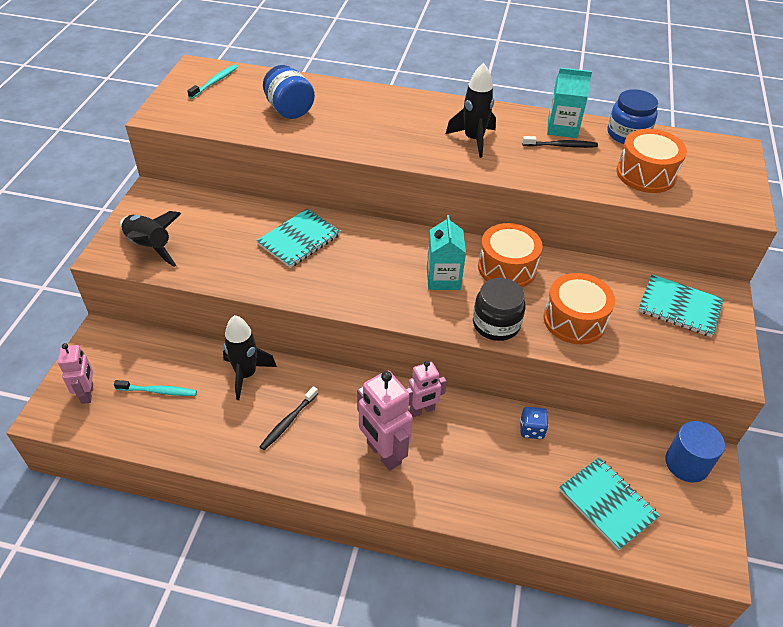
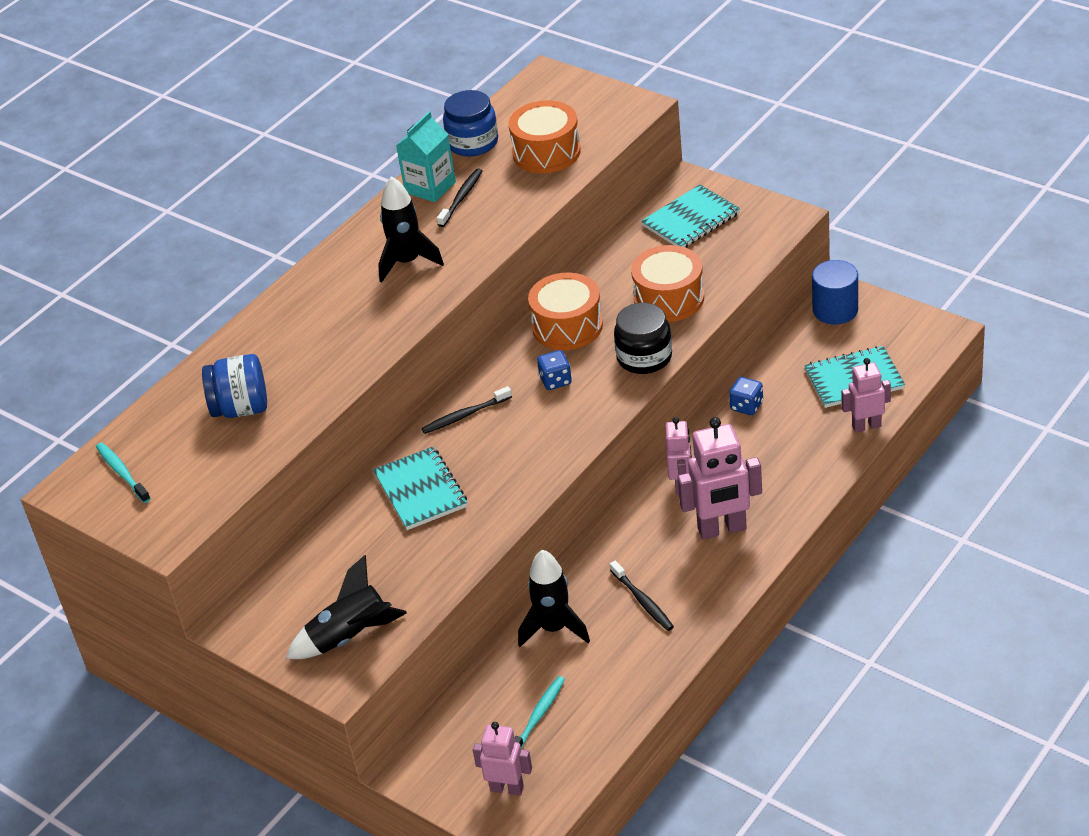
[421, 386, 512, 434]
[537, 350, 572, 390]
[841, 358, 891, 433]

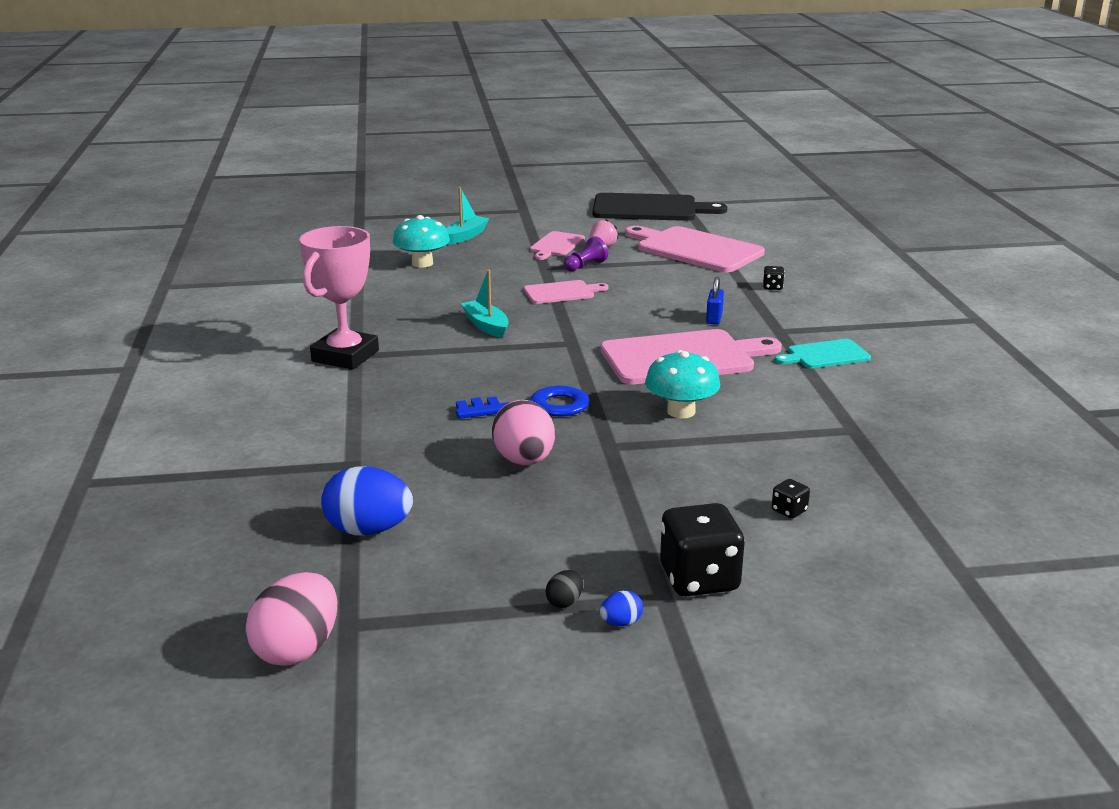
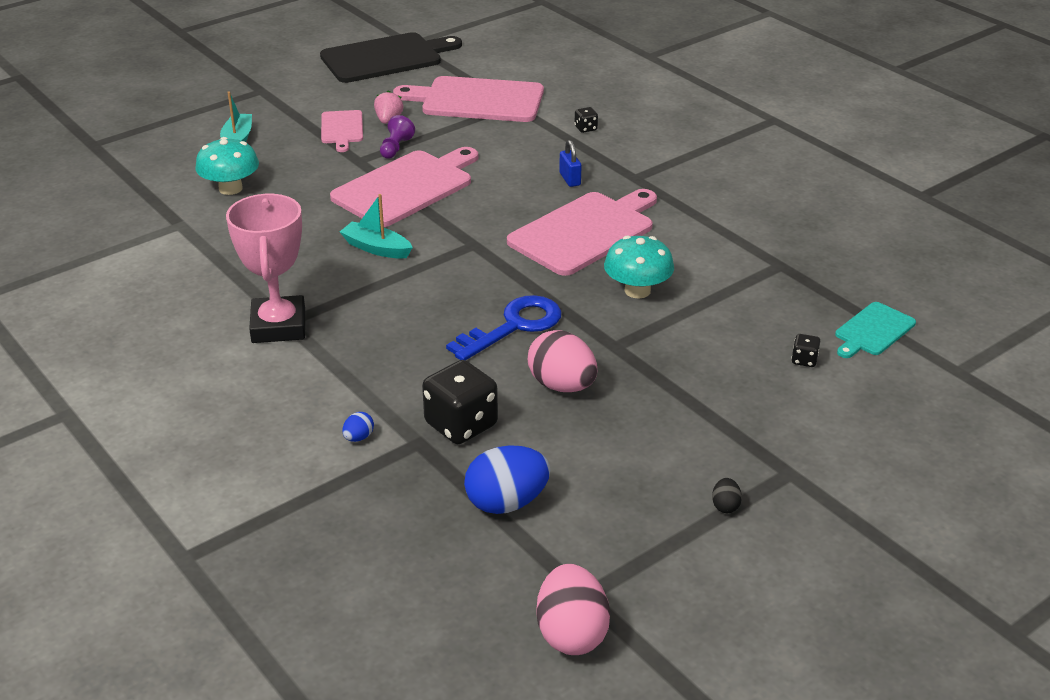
[330, 147, 478, 227]
[342, 412, 374, 442]
[422, 360, 498, 444]
[835, 302, 916, 358]

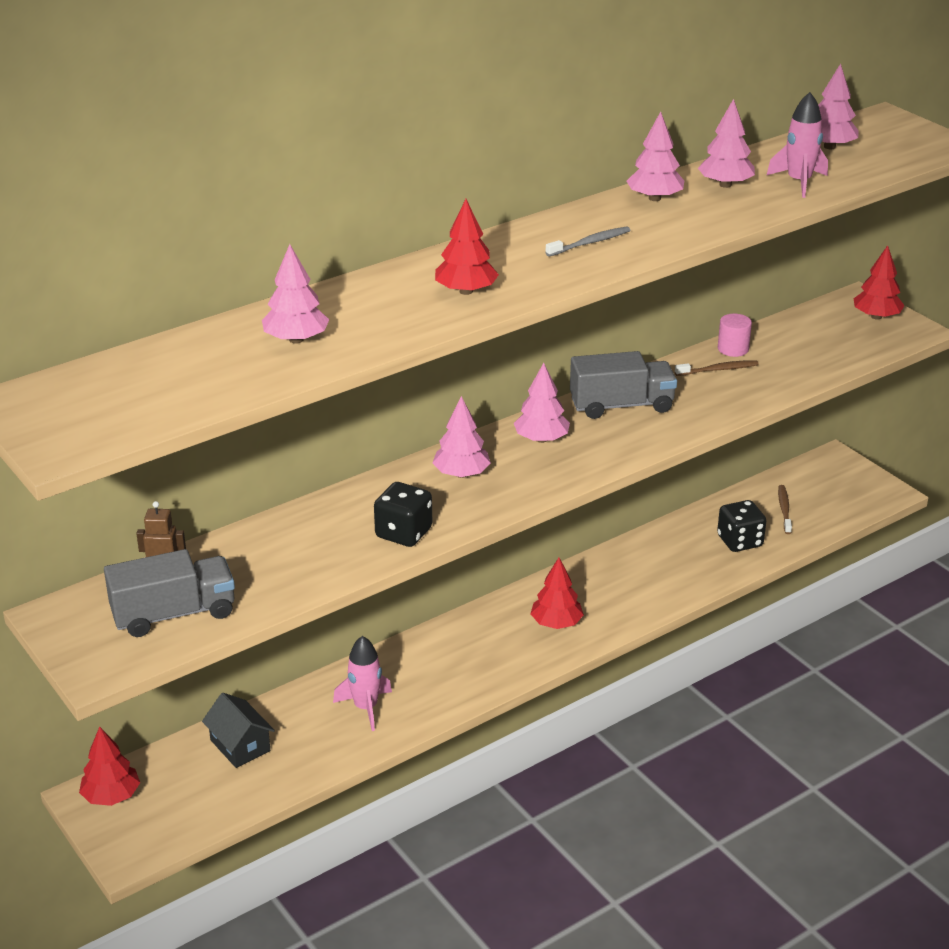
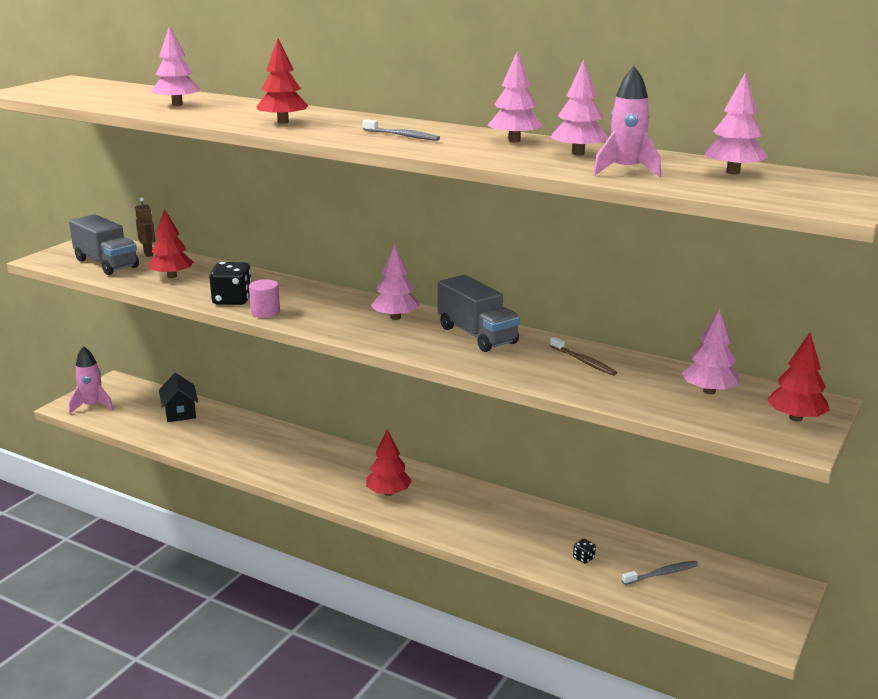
[69, 346, 114, 414]
[148, 209, 193, 278]
[159, 373, 198, 422]
[249, 279, 280, 318]
[573, 539, 596, 564]
[622, 561, 698, 585]
[682, 308, 740, 394]

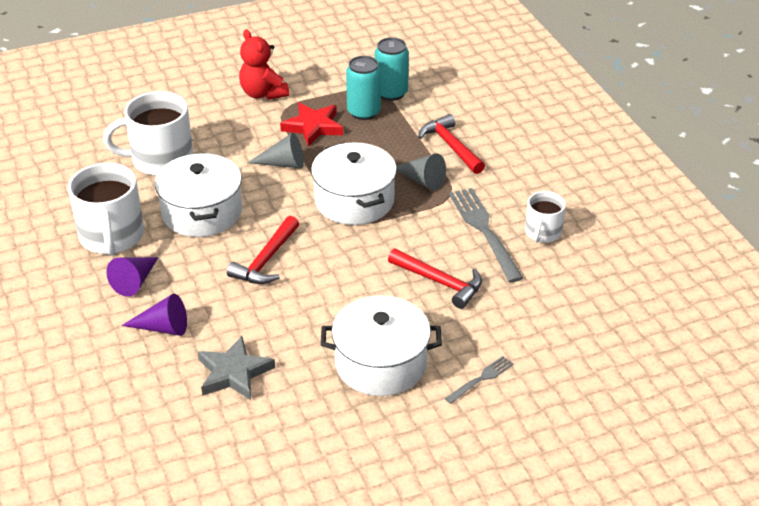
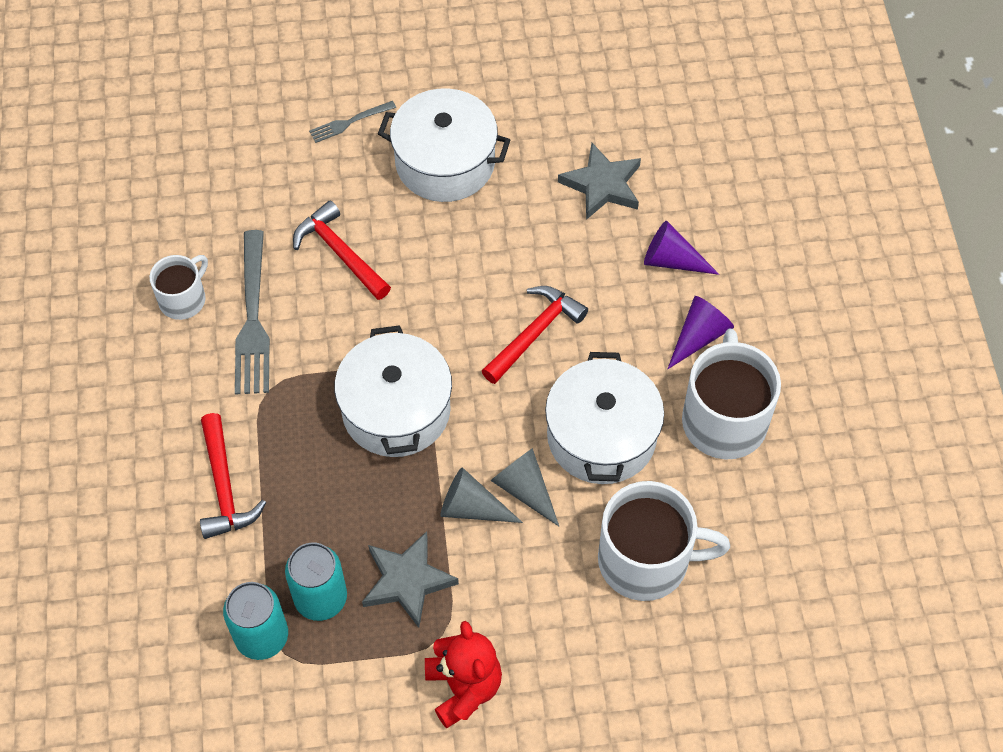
[362, 531, 459, 628]
[490, 448, 559, 526]

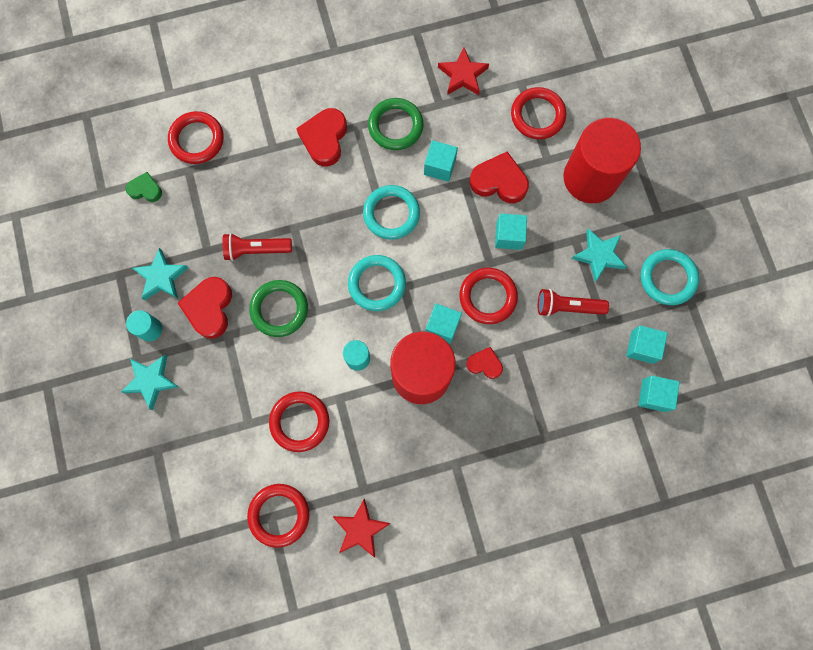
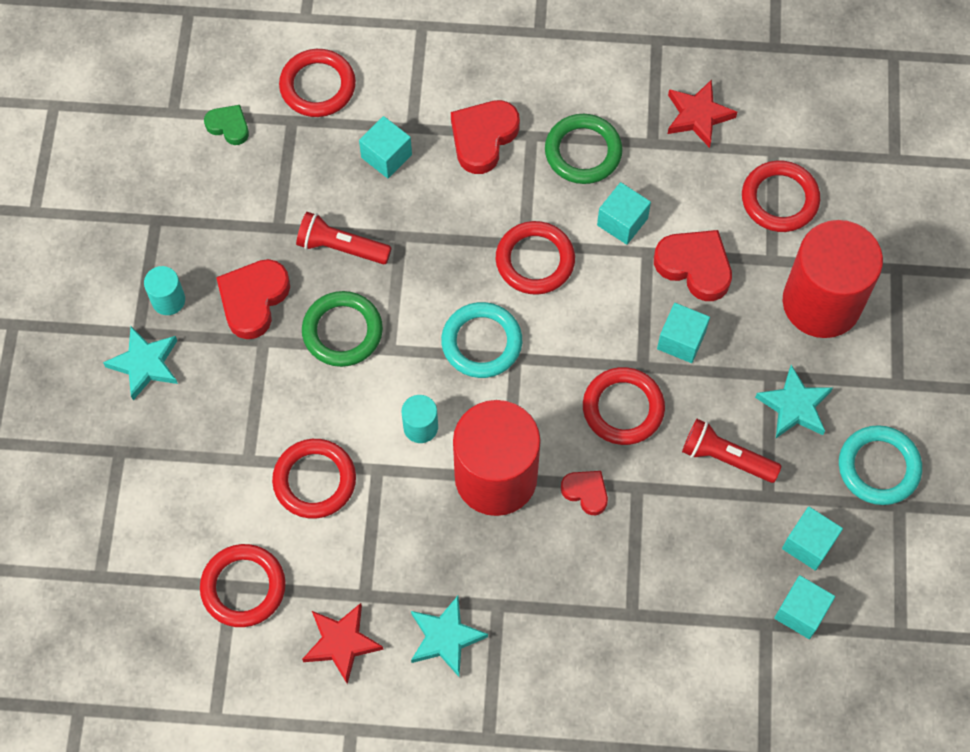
[359, 116, 412, 178]
[411, 596, 488, 677]
[496, 221, 575, 295]

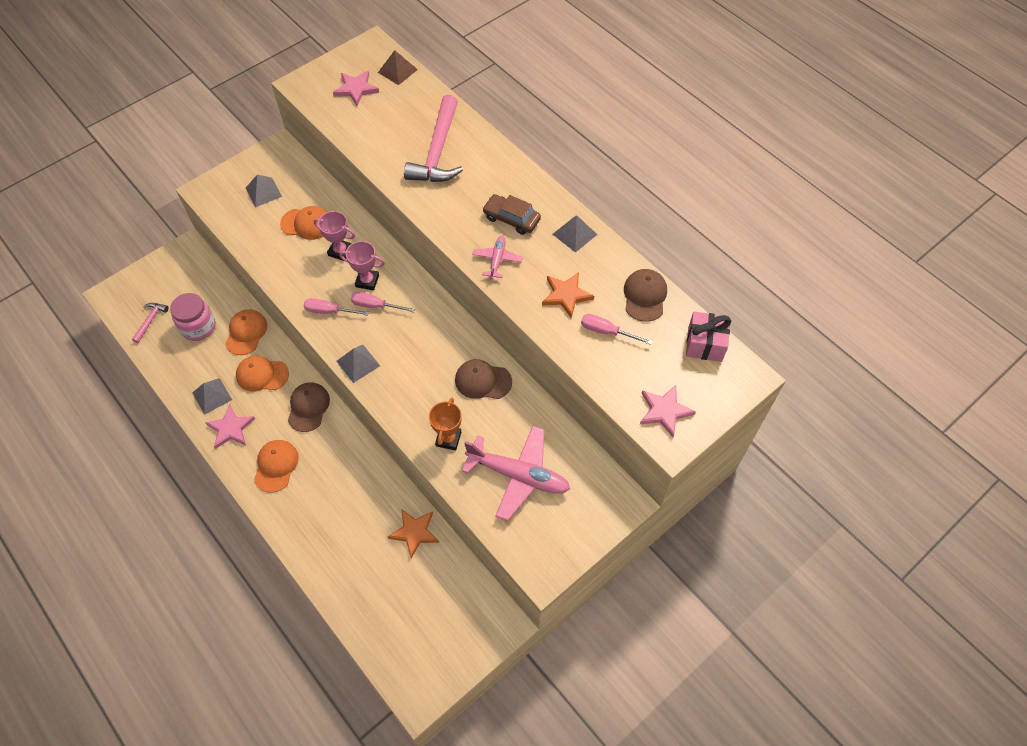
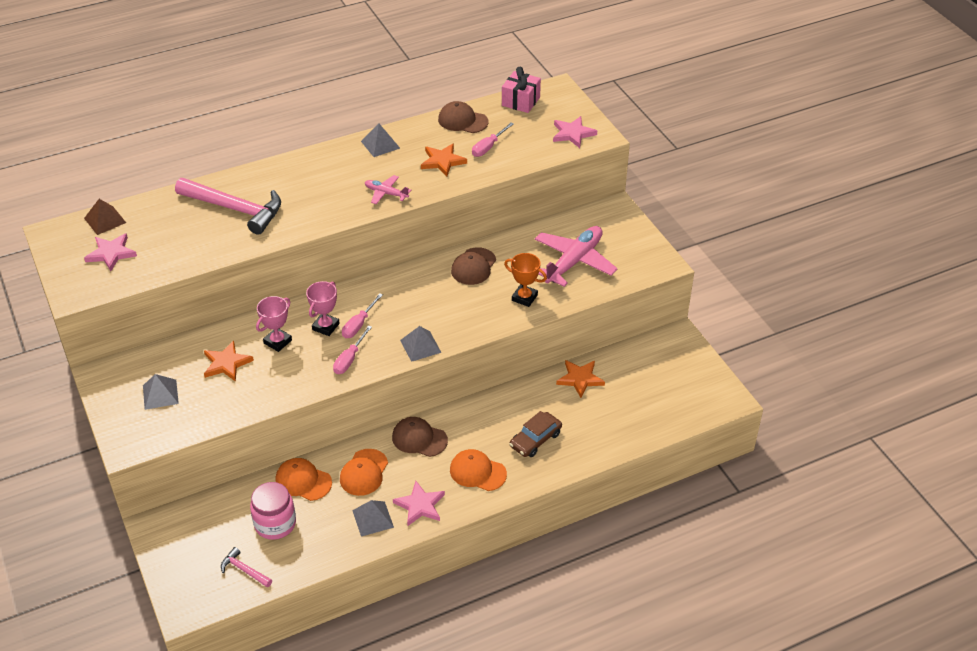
[204, 341, 254, 382]
[510, 411, 562, 457]

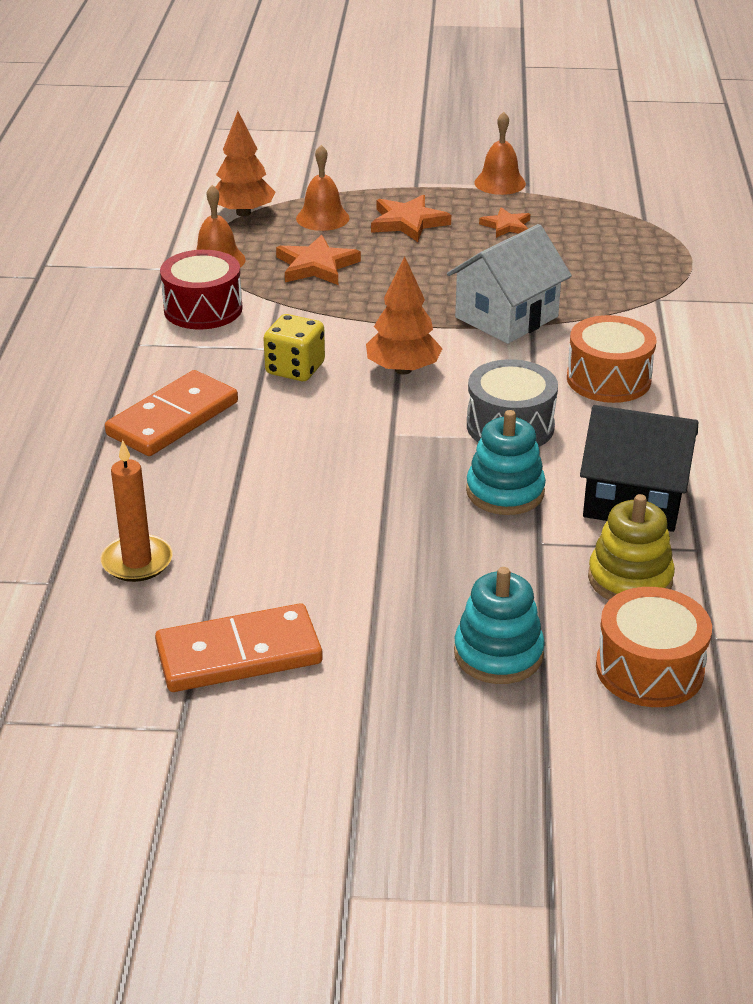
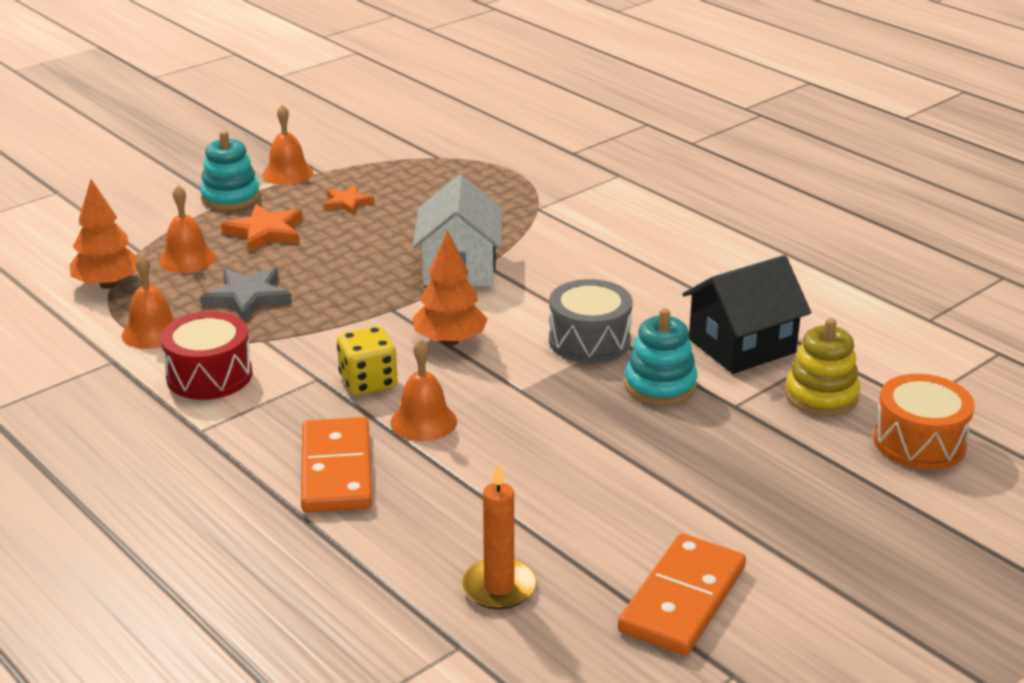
[200, 131, 260, 210]
[200, 268, 292, 322]
[390, 339, 457, 441]
[567, 315, 656, 403] (first image)

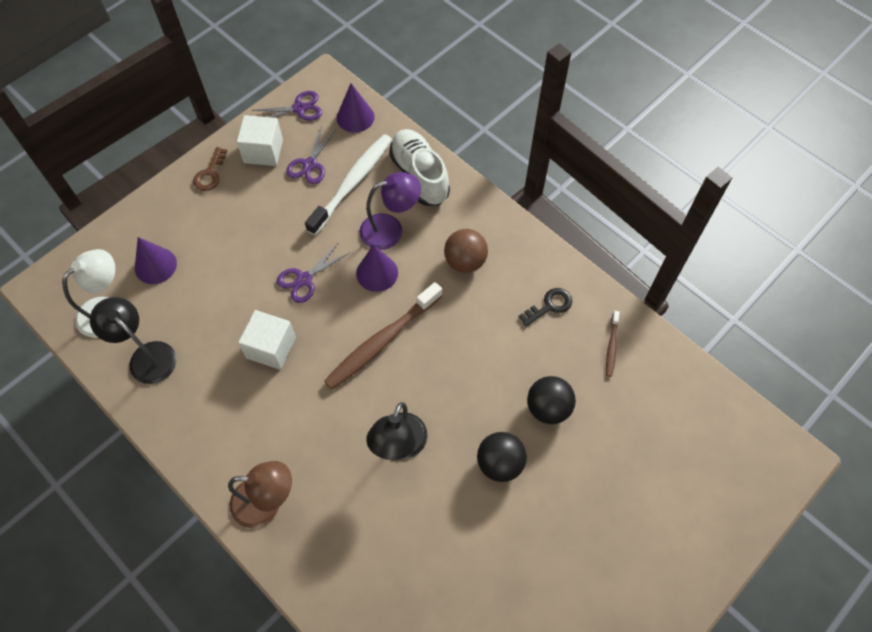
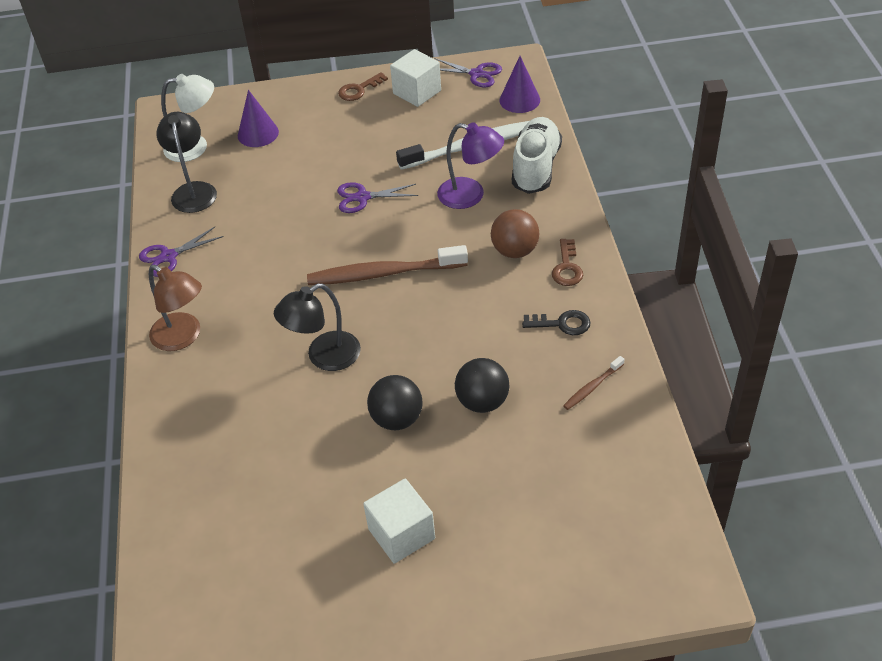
[139, 227, 224, 277]
[363, 478, 435, 564]
[552, 239, 583, 286]
[356, 245, 398, 292] (first image)

